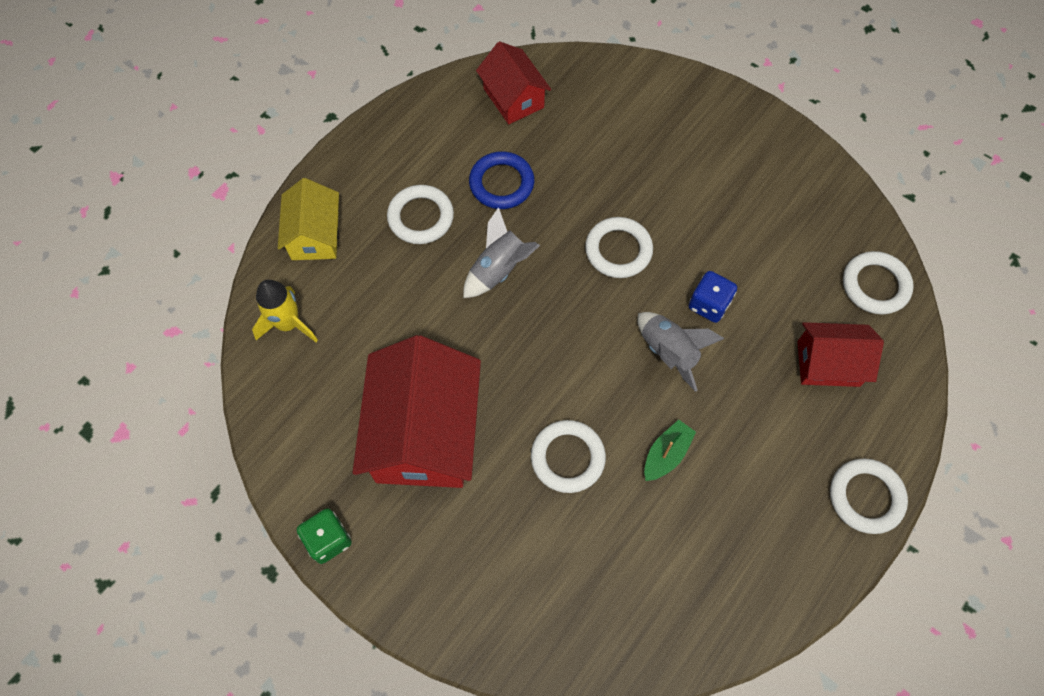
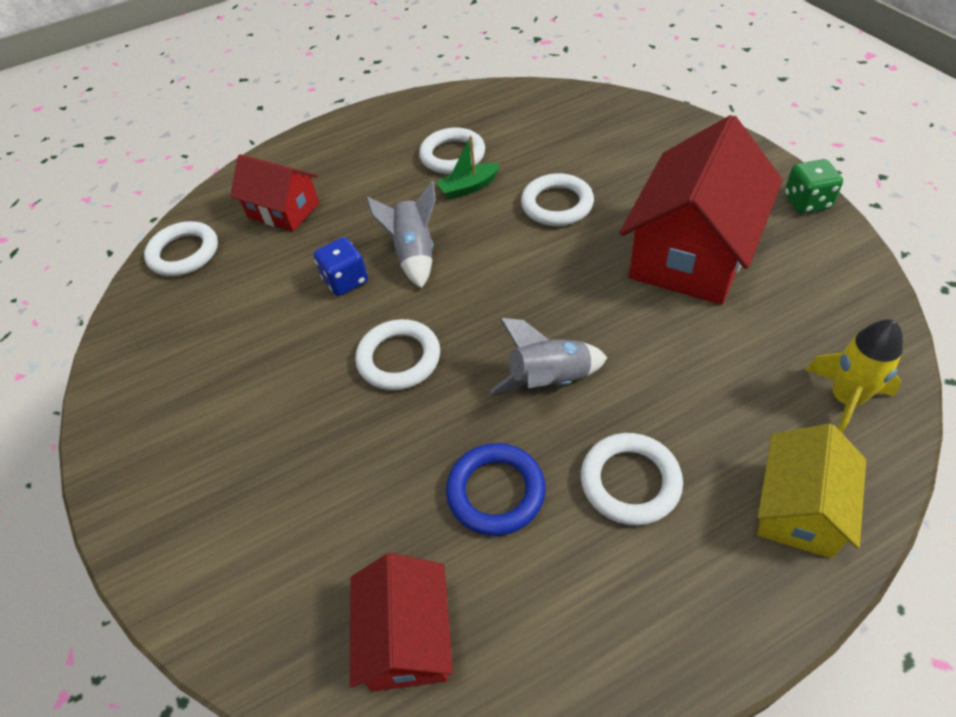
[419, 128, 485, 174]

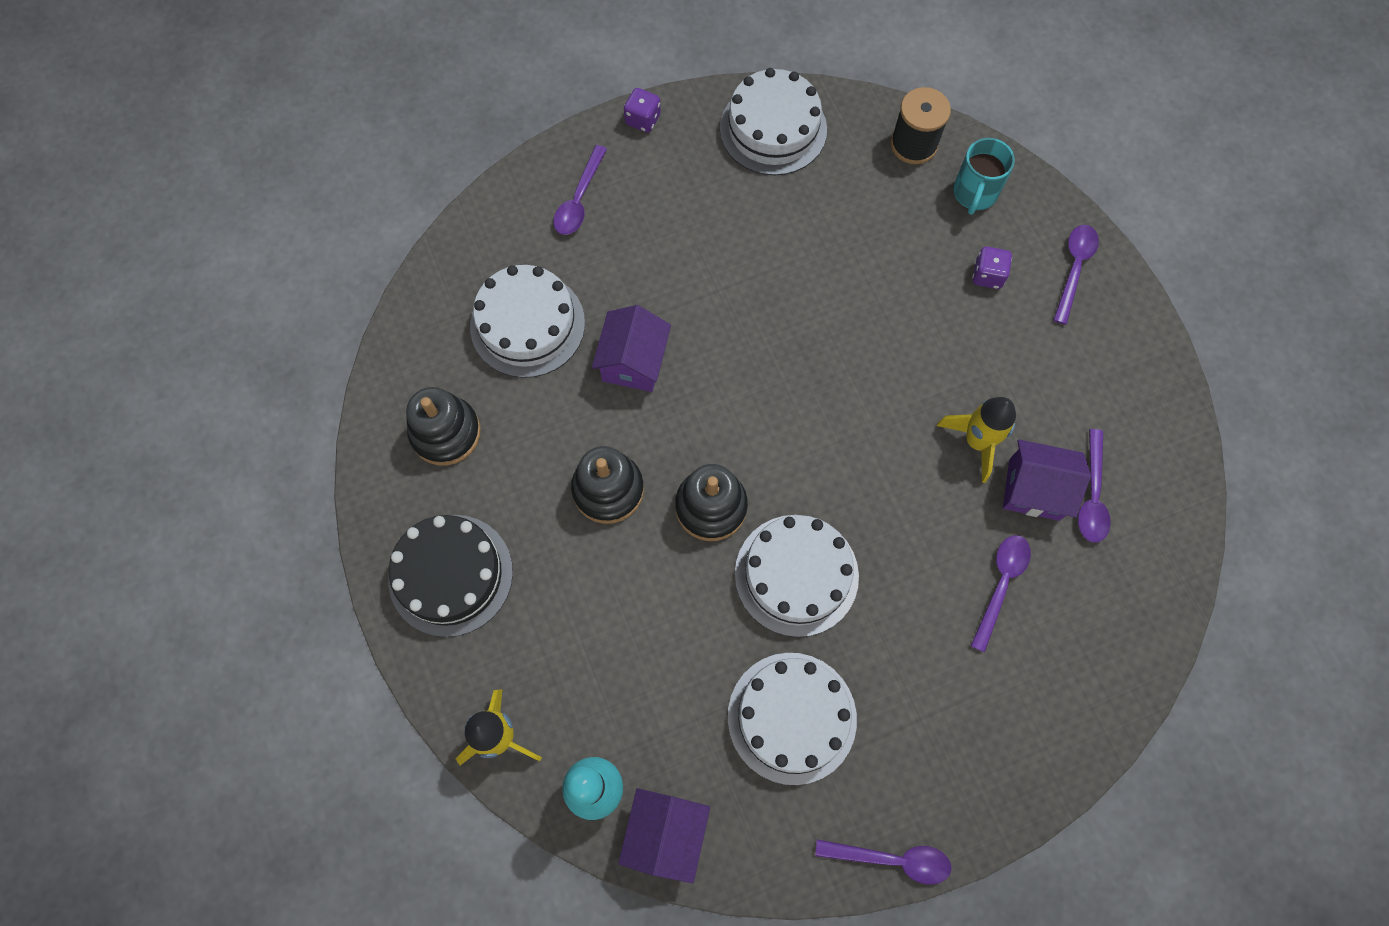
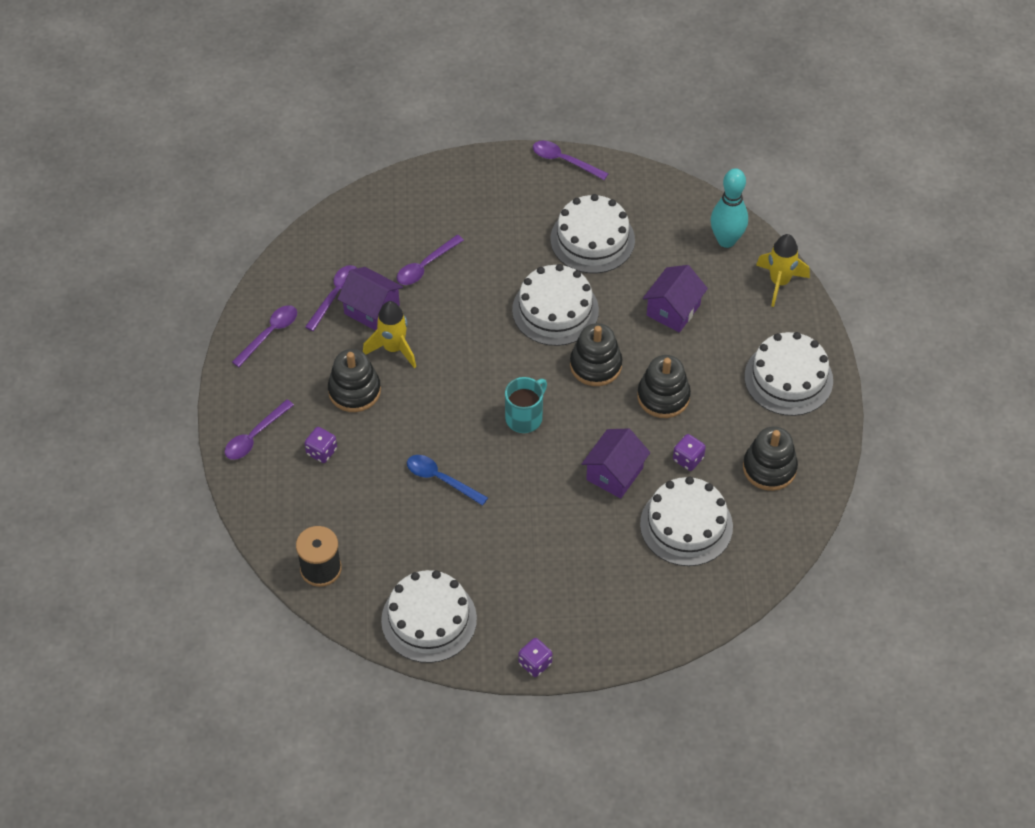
[232, 305, 297, 367]
[328, 349, 381, 412]
[407, 455, 488, 506]
[505, 377, 547, 433]
[643, 265, 708, 333]
[673, 434, 706, 471]
[744, 332, 833, 416]

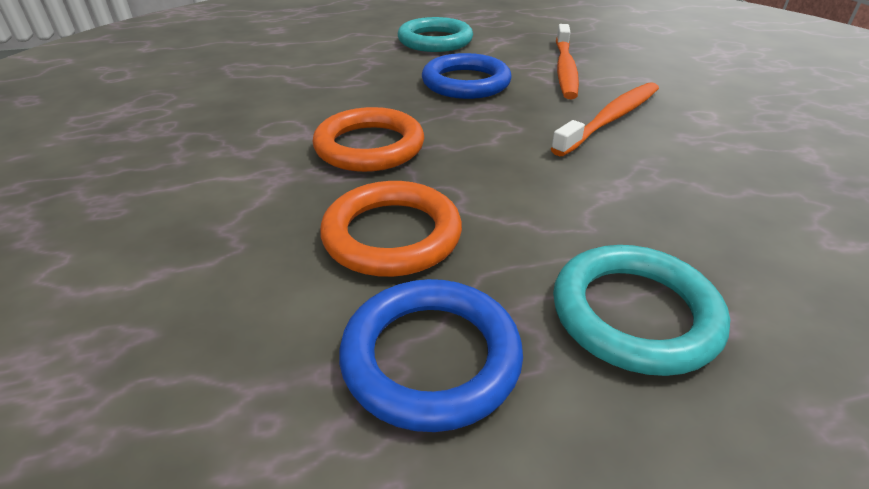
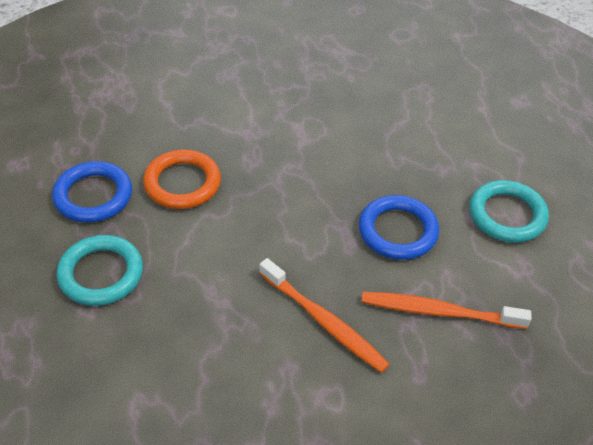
[313, 107, 424, 172] (first image)

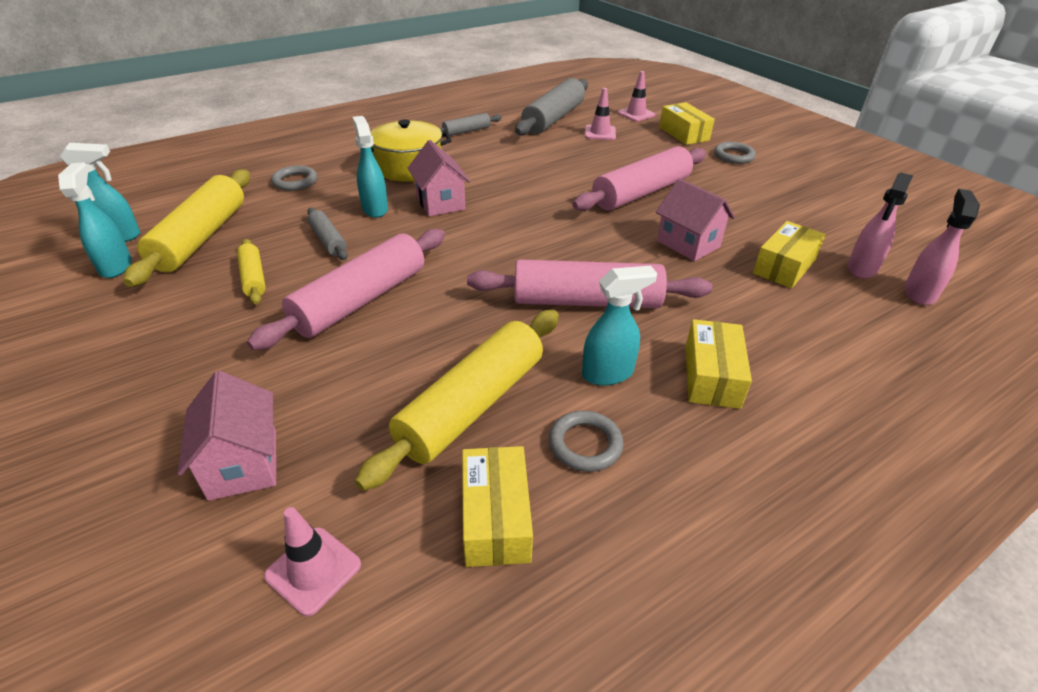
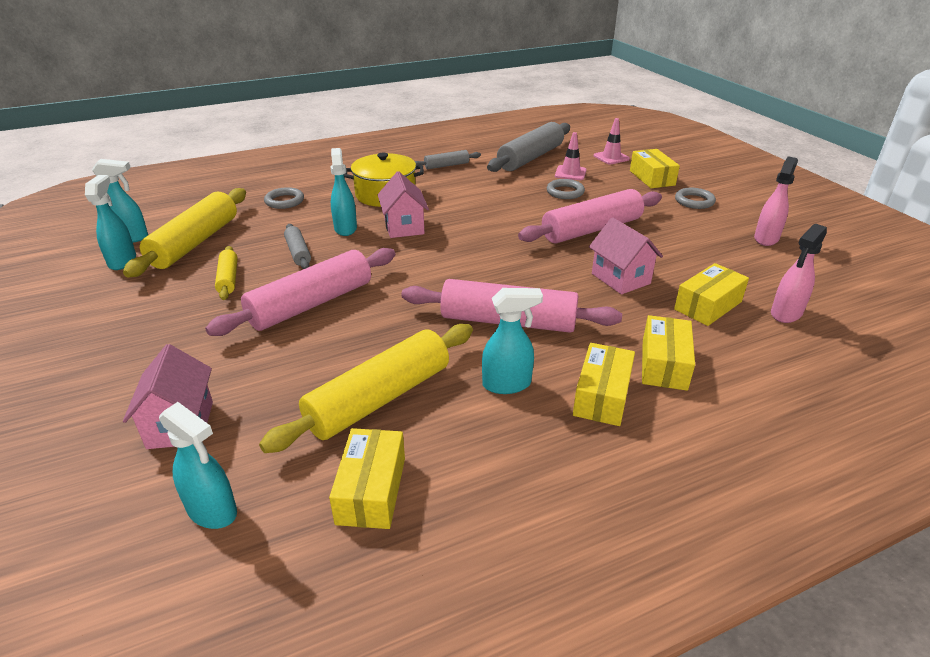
[159, 402, 237, 529]
[547, 179, 585, 199]
[642, 315, 695, 391]
[754, 156, 798, 246]

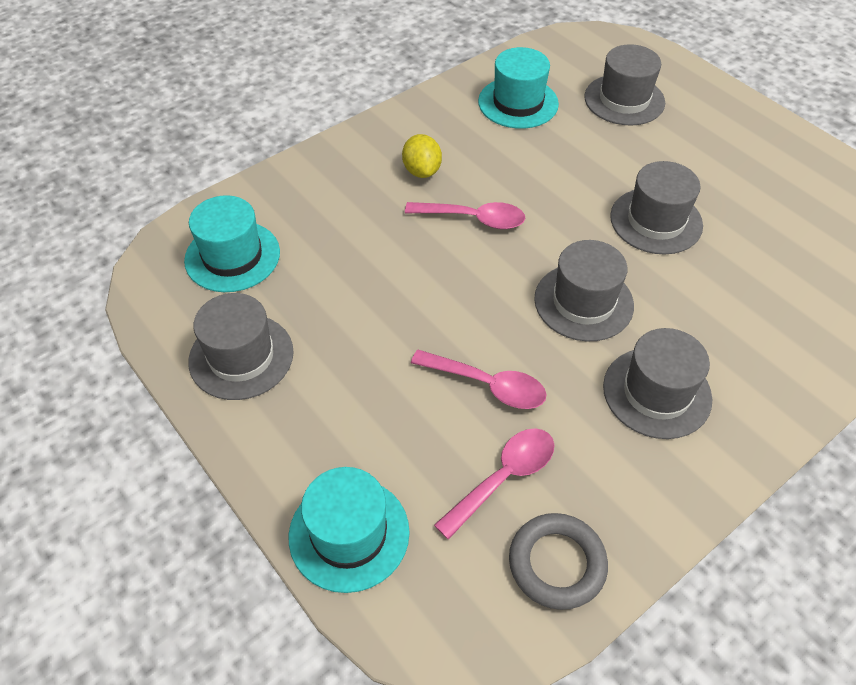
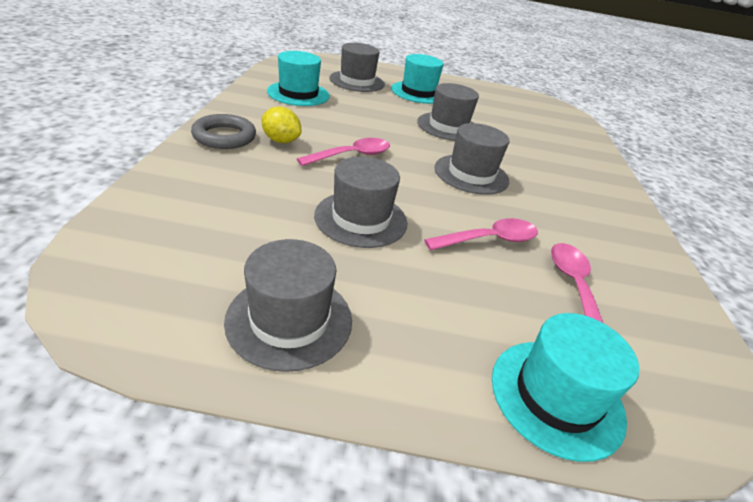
[191, 114, 256, 149]
[314, 157, 407, 248]
[391, 54, 443, 104]

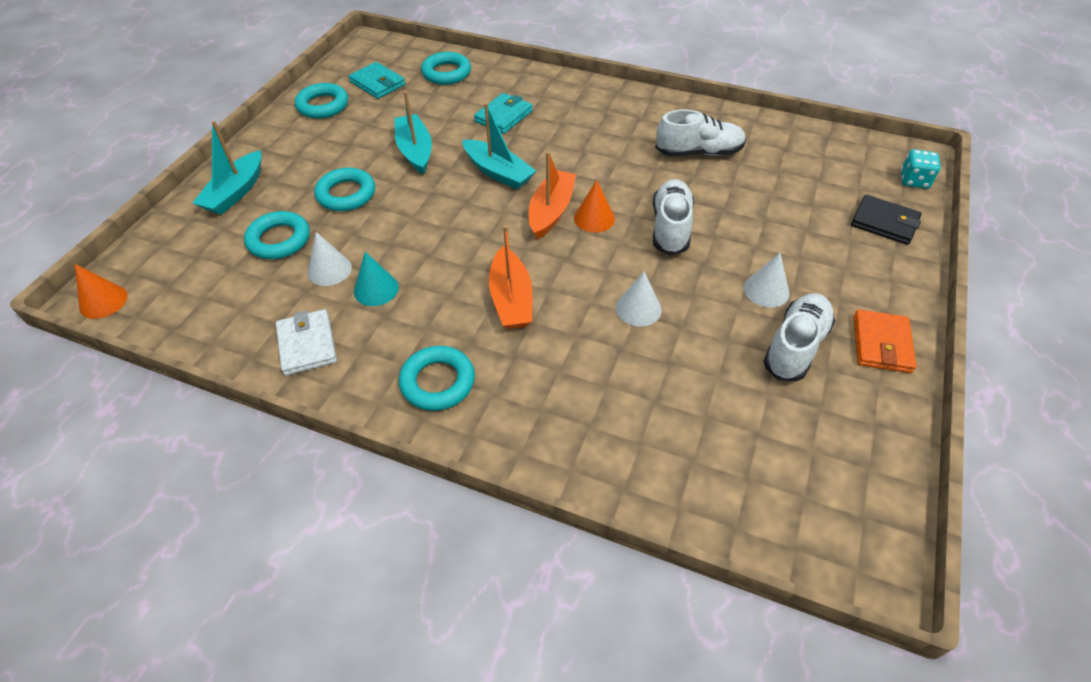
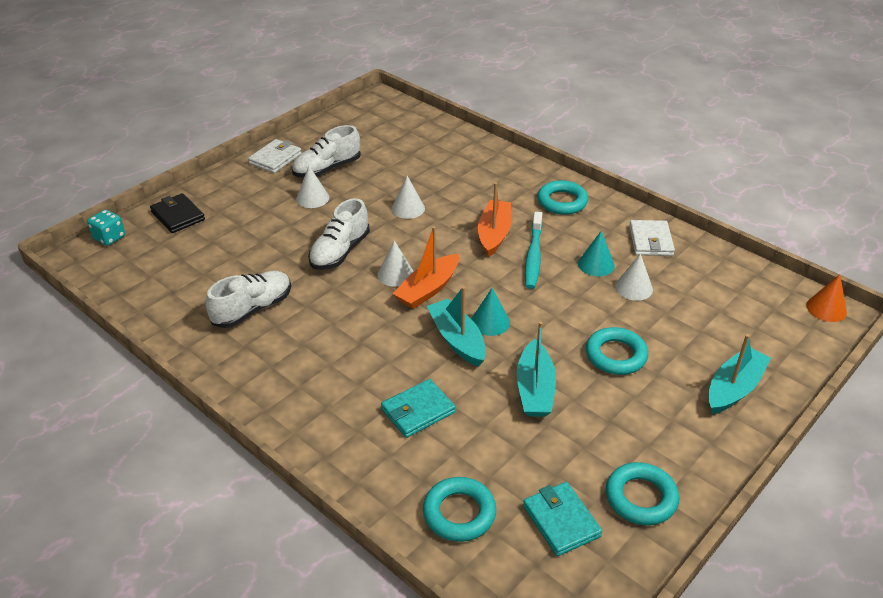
[206, 271, 291, 328]
[248, 139, 302, 173]
[377, 240, 414, 287]
[472, 288, 510, 336]
[525, 212, 543, 289]
[244, 211, 310, 259] (first image)

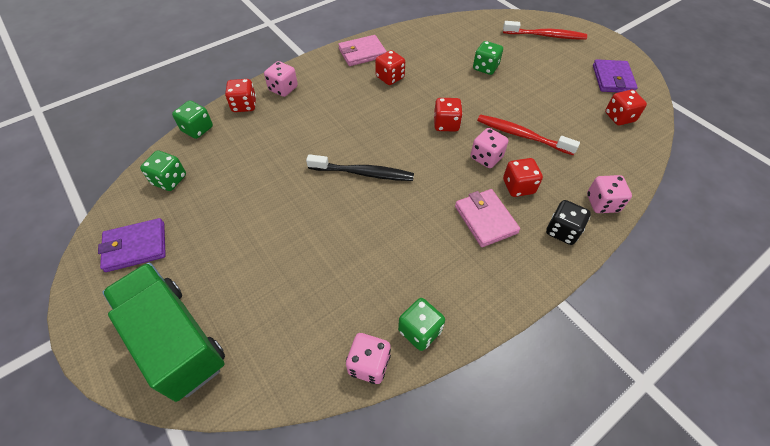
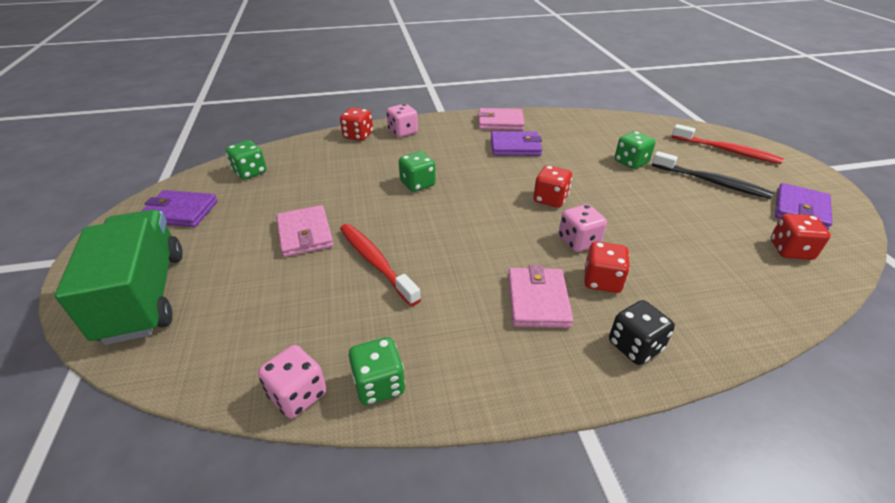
[276, 205, 334, 257]
[340, 224, 421, 306]
[399, 151, 436, 192]
[491, 131, 542, 156]
[652, 151, 774, 199]
[587, 175, 632, 213] (first image)

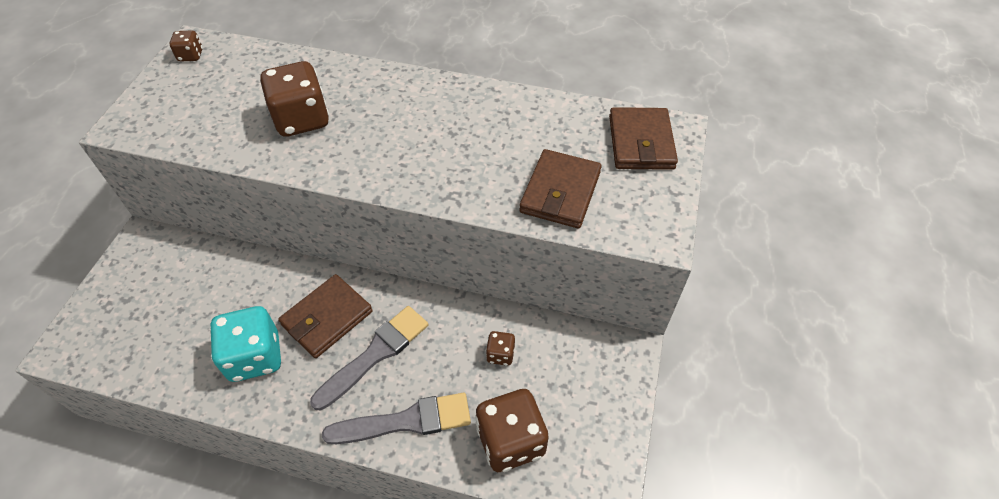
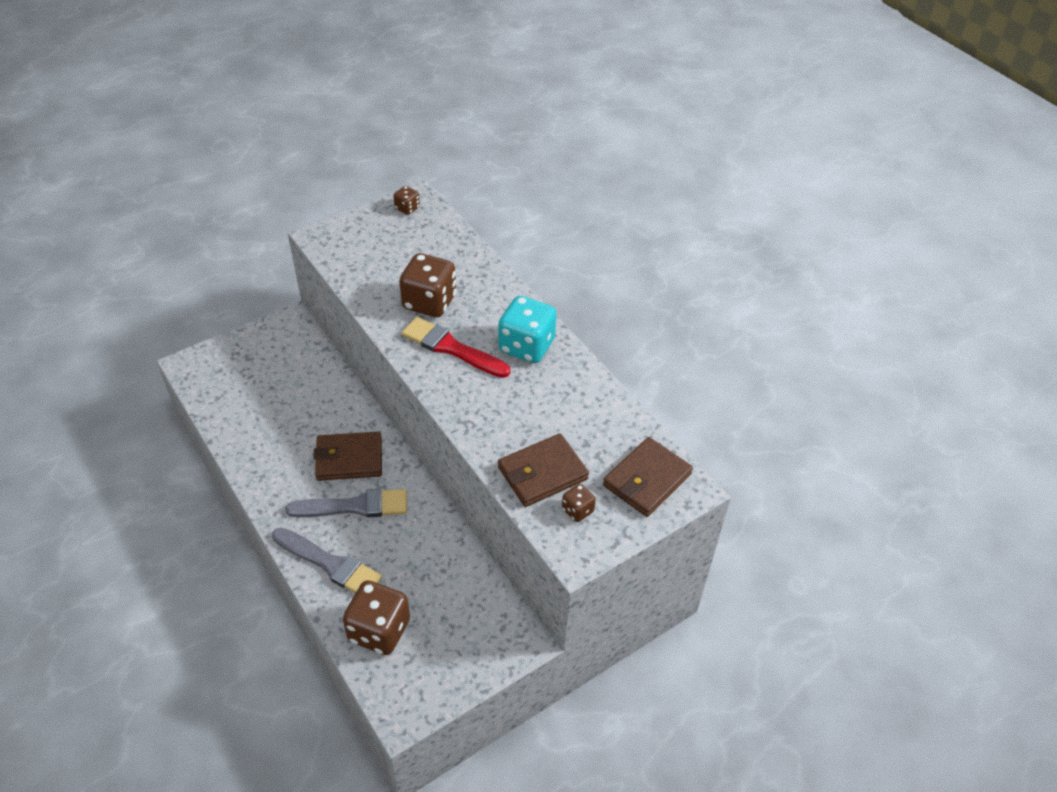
[402, 317, 510, 378]
[498, 296, 557, 363]
[562, 484, 596, 522]

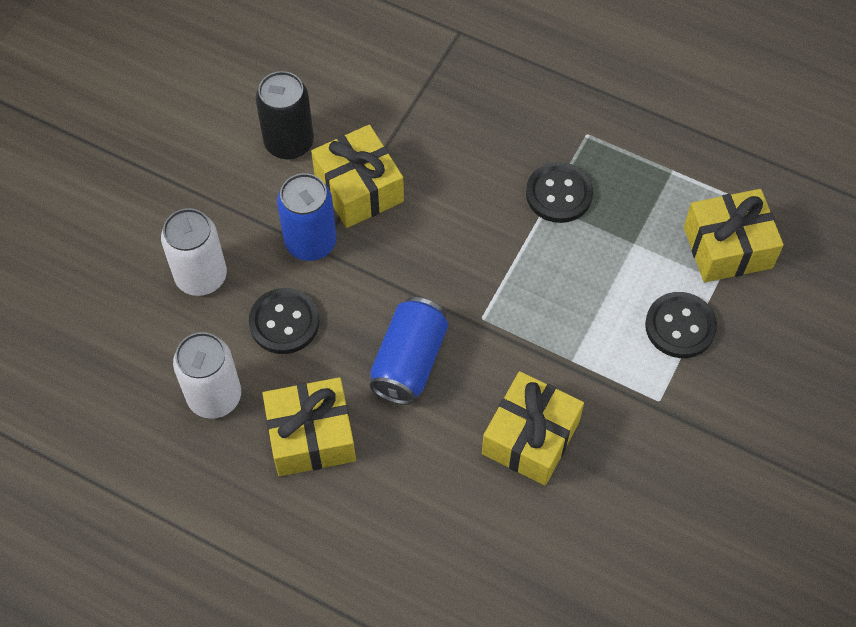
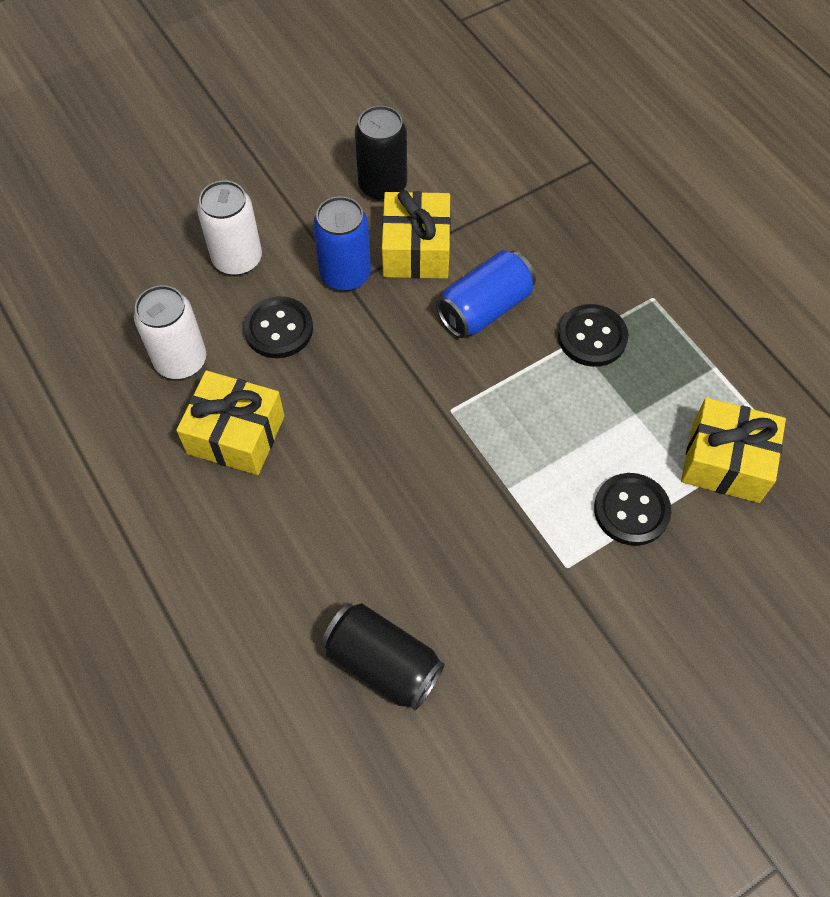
[321, 603, 445, 711]
[436, 250, 536, 338]
[482, 371, 584, 486] (first image)

